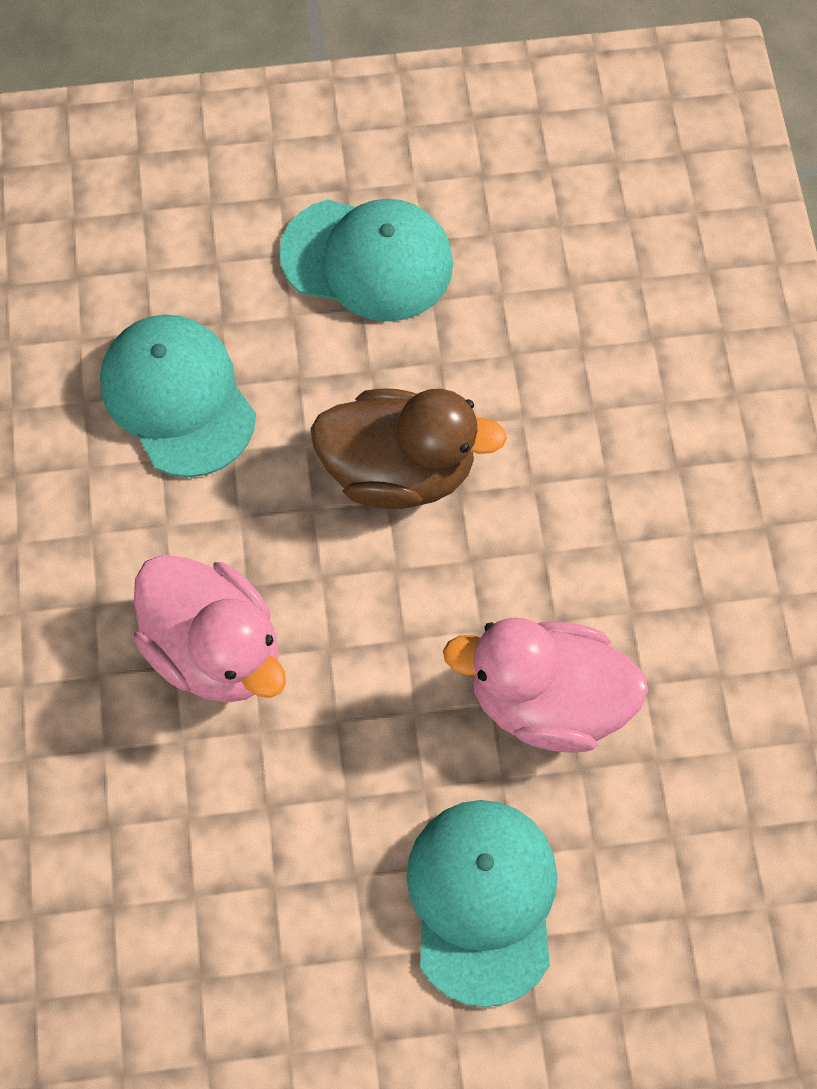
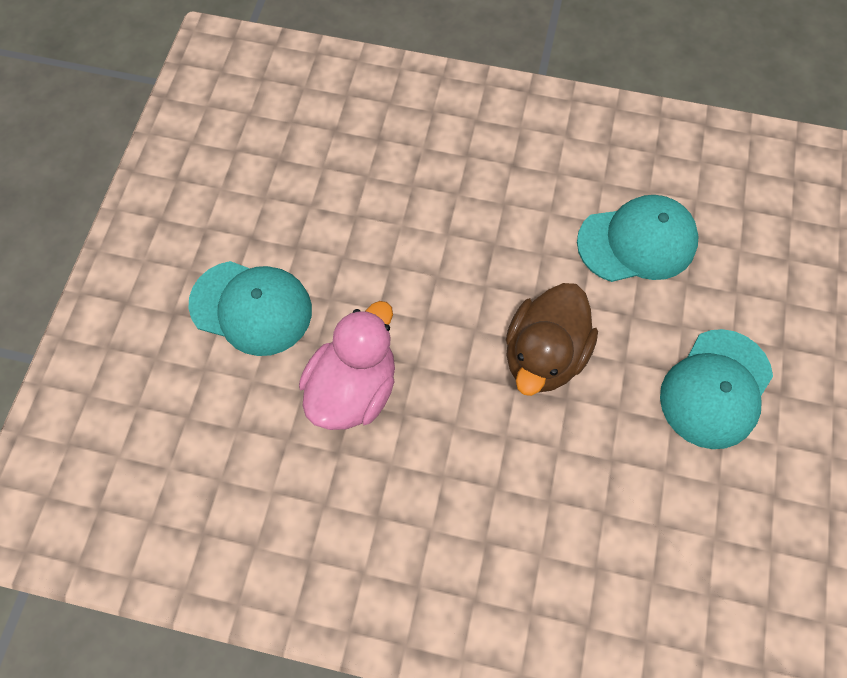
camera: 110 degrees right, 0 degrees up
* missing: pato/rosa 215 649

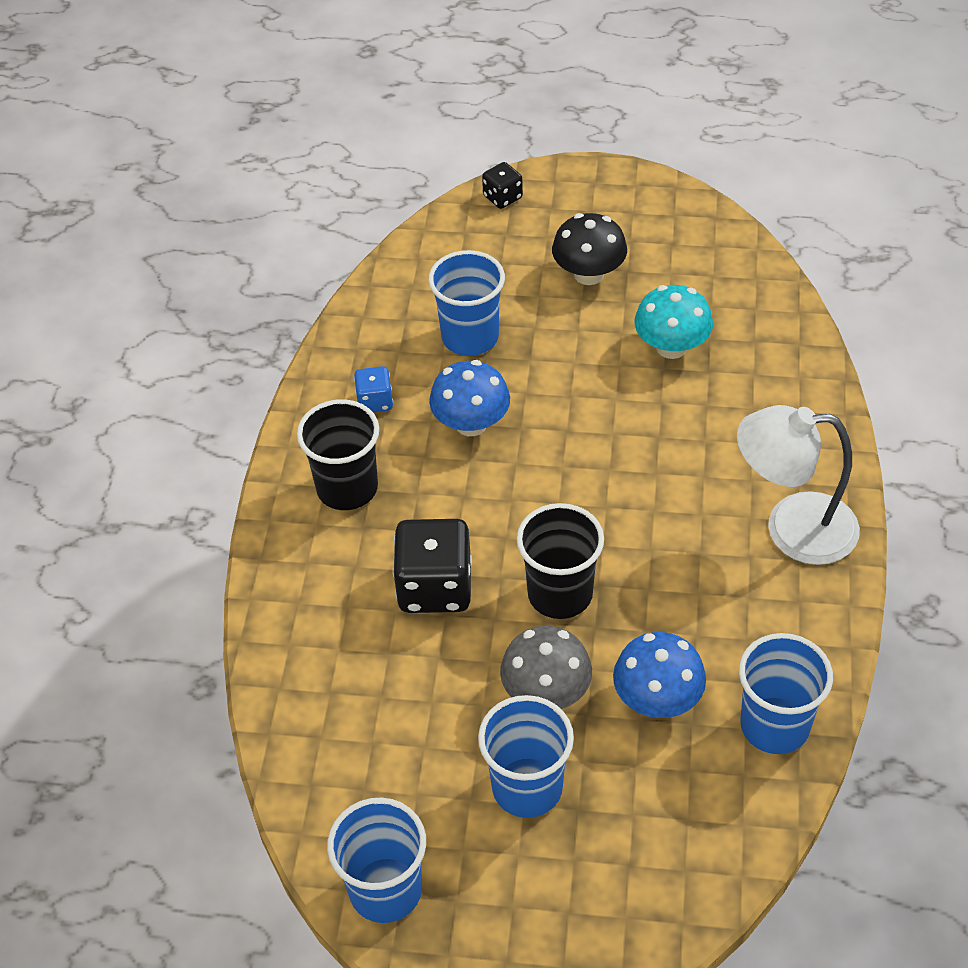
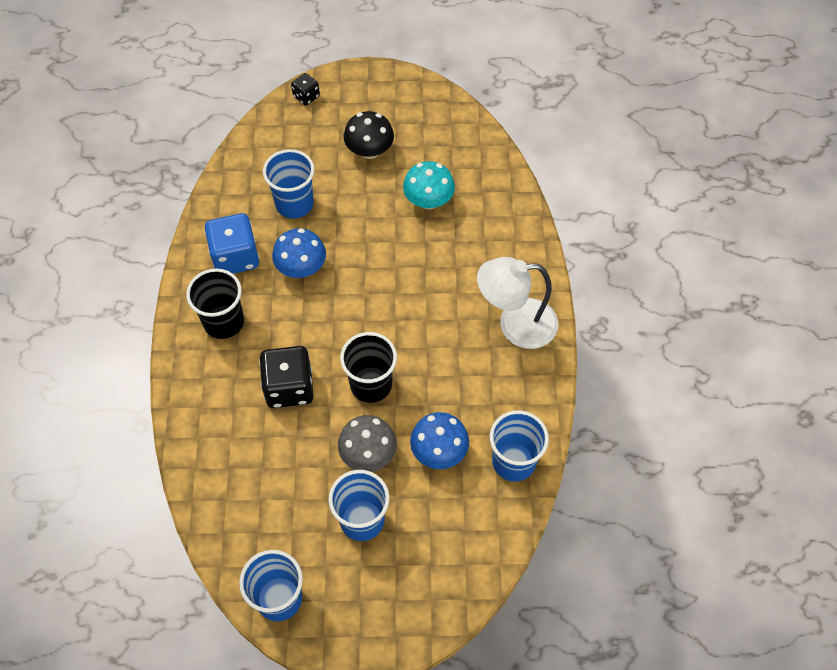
camera: 10 degrees left, 10 degrees up
* size: dado/azul 375 401 = 235 257 x1.91

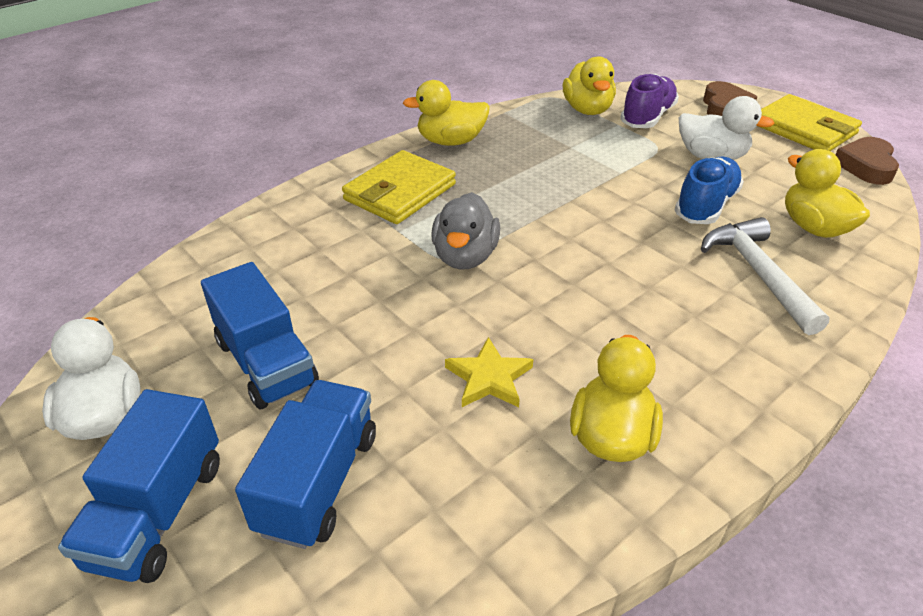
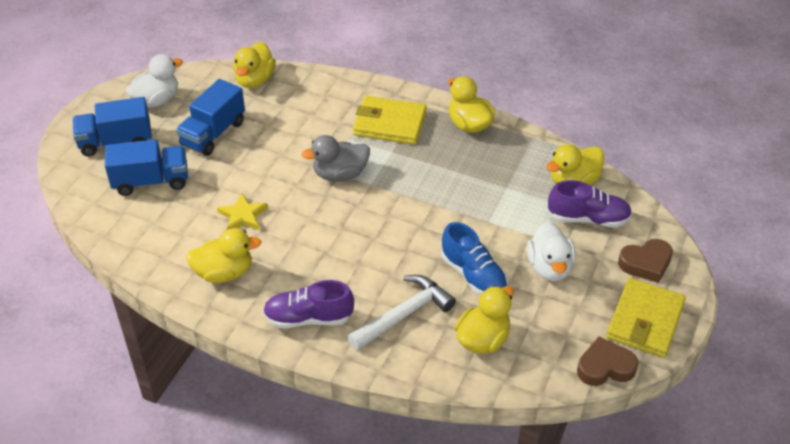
camera: 65 degrees right, 5 degrees up
* spun: zapato/azul 705 206 = 473 275 45 degrees clockwise
* appeared: pato/amarillo 255 80
* appeared: zapato/morado 308 318

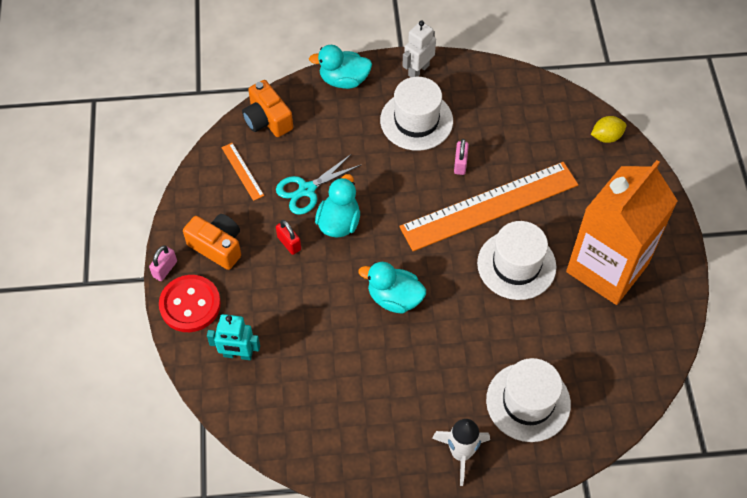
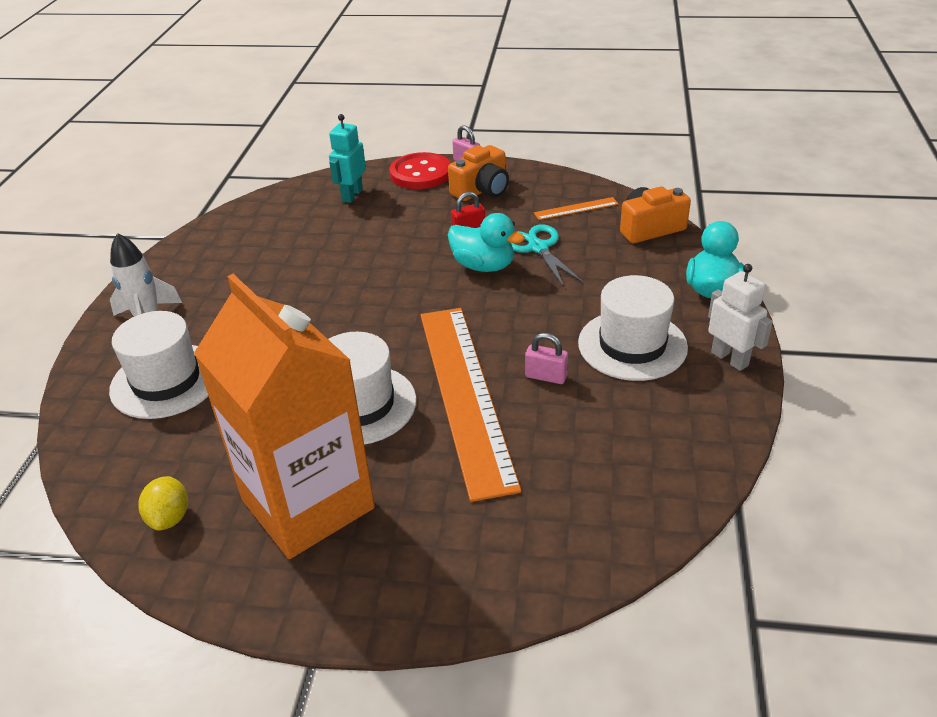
camera: 105 degrees right, 20 degrees down
* relocated: limón/amarillo 606 137 to 169 517
* missing: pato/turquesa 394 298

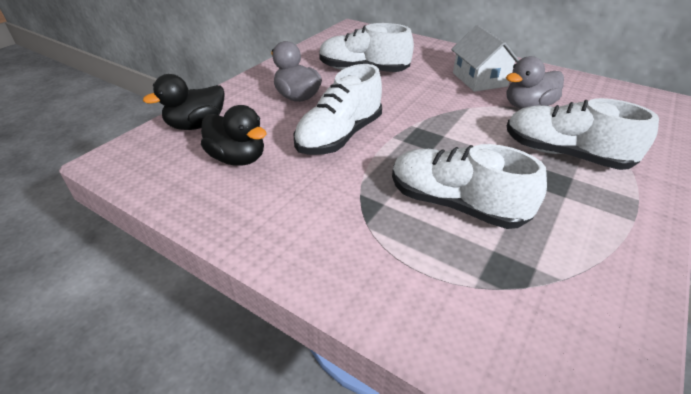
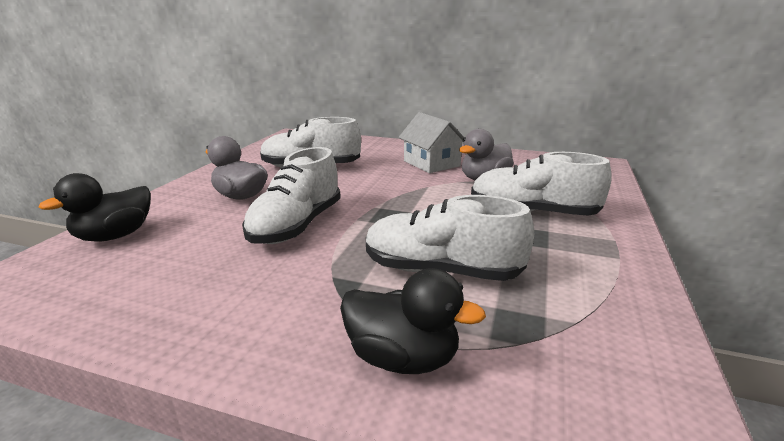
camera: 15 degrees left, 15 degrees down
* relocated: pato/negro 237 158 to 402 358

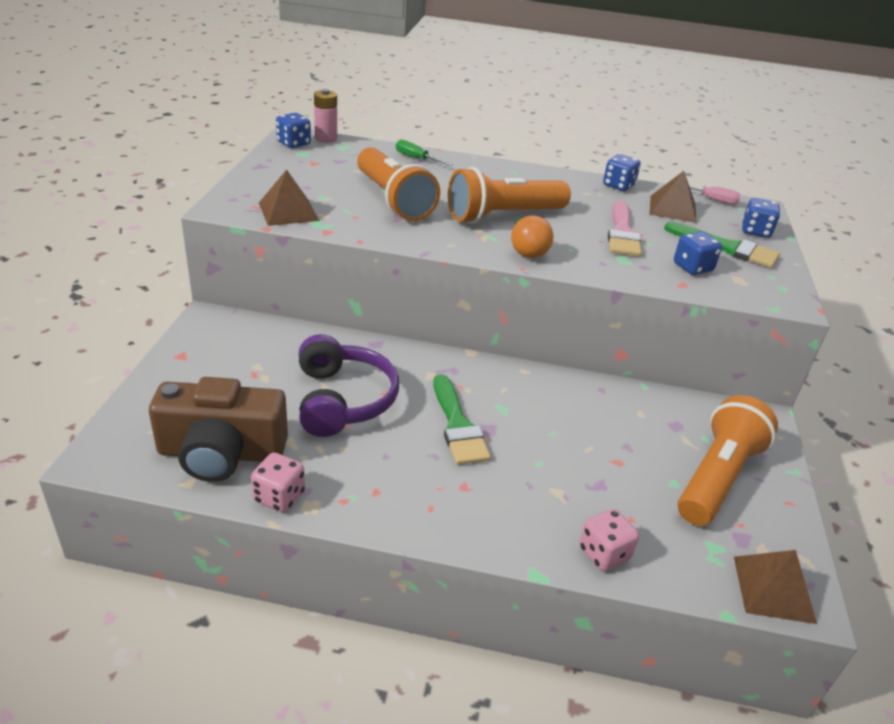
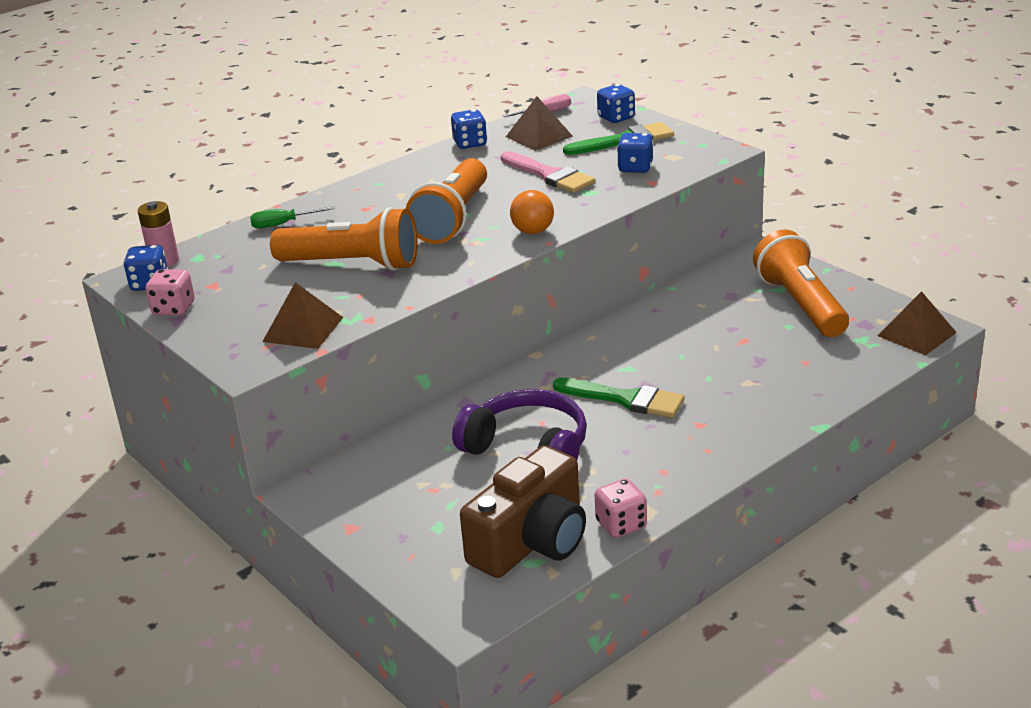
camera: 45 degrees left, 5 degrees down
* relocated: dado/rosa 604 554 to 174 309

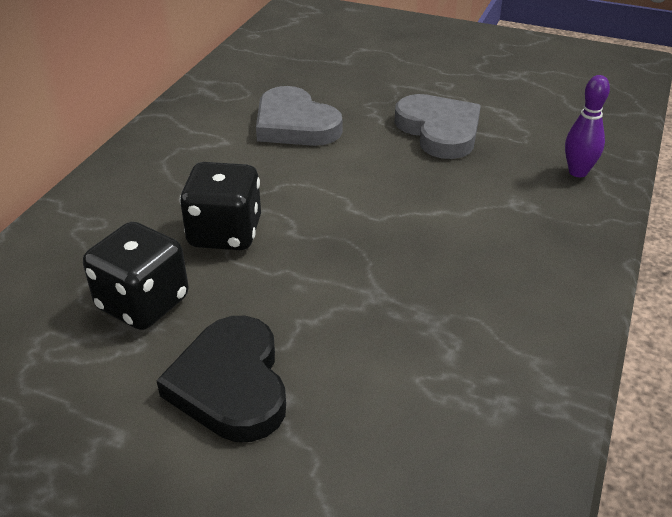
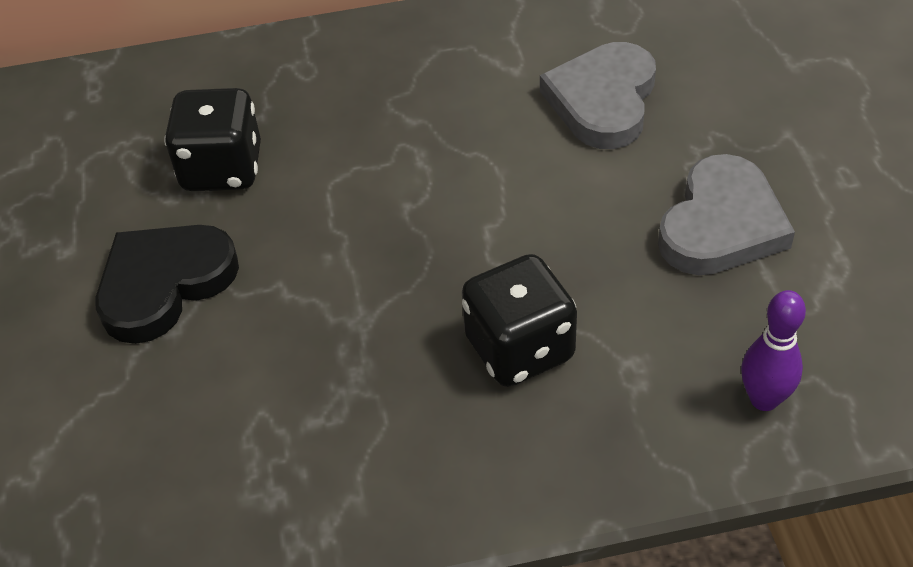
camera: 60 degrees right, 10 degrees up
* relocated: dado/negro 225 233 to 519 349

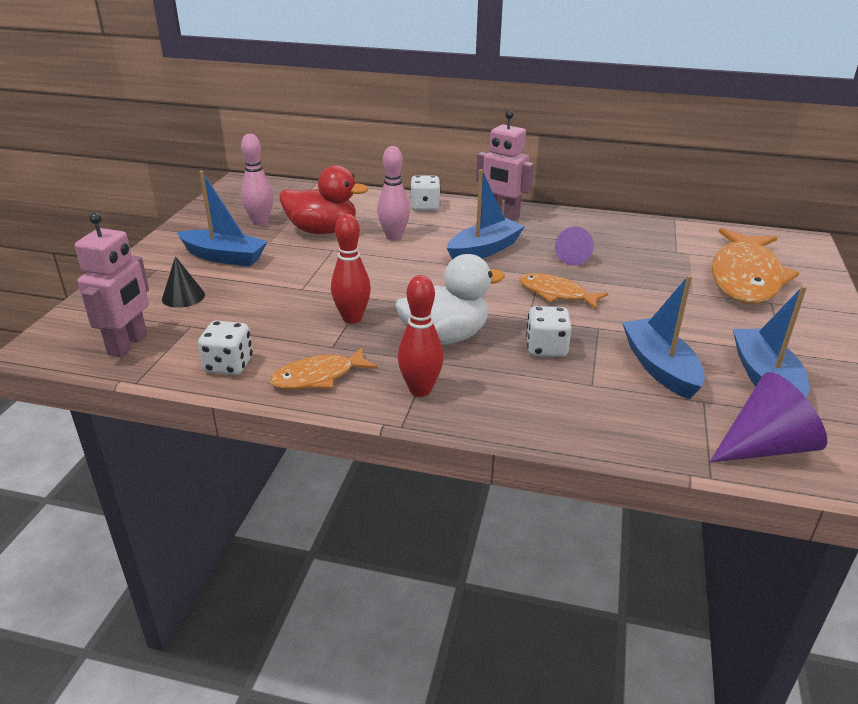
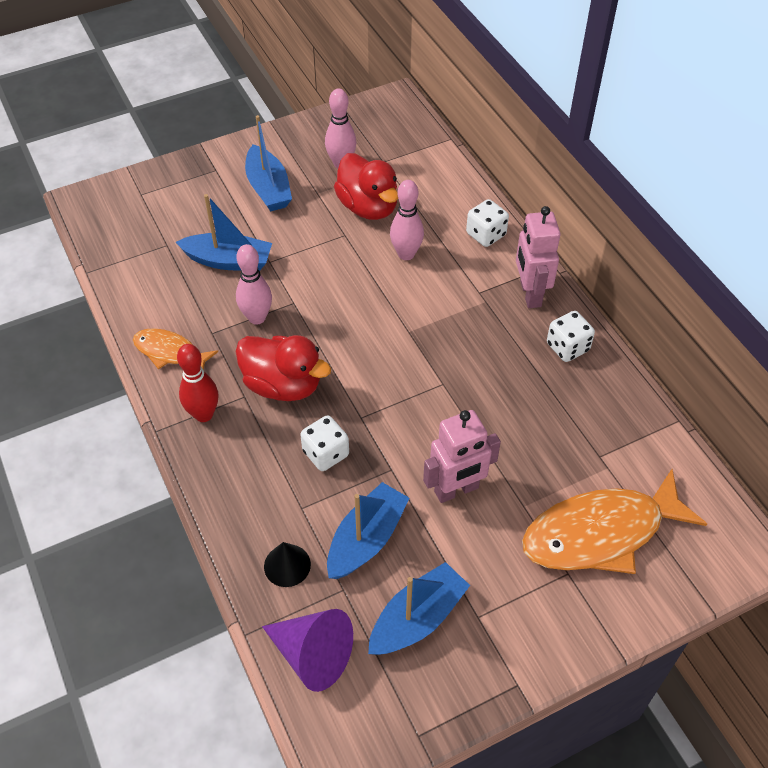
camera: 50 degrees right, 20 degrees up
* relocated: barco/azul 484 250 to 228 261
* relocated: robot/rosa 128 344 to 456 490
* colour: bolo/rojo 352 318 to bolo/rosa 257 317
* missing: cono/morado 574 258
* colour: pato/blanco 445 337 to pato/rojo 283 385
* relocated: cono/negro 183 296 to 287 565
* missing: pez/naranja 556 294
* relocated: dado/blanco 229 365 to 567 347

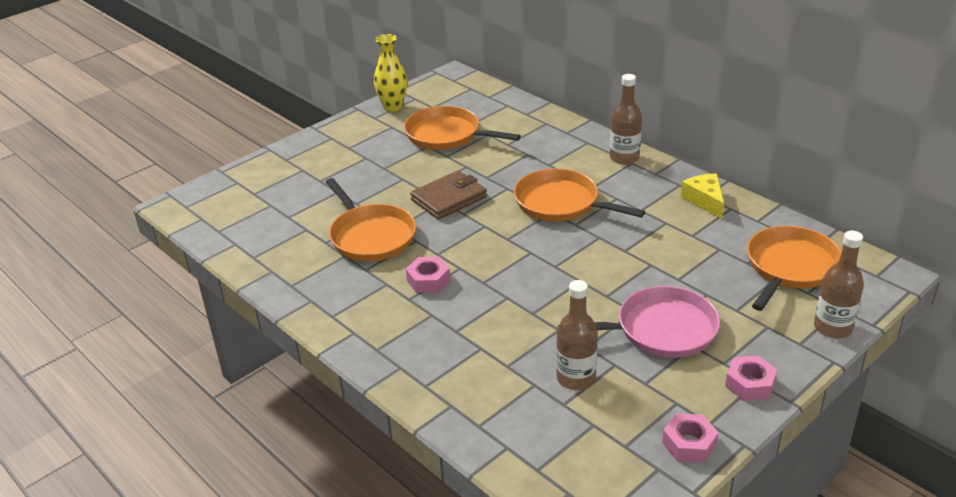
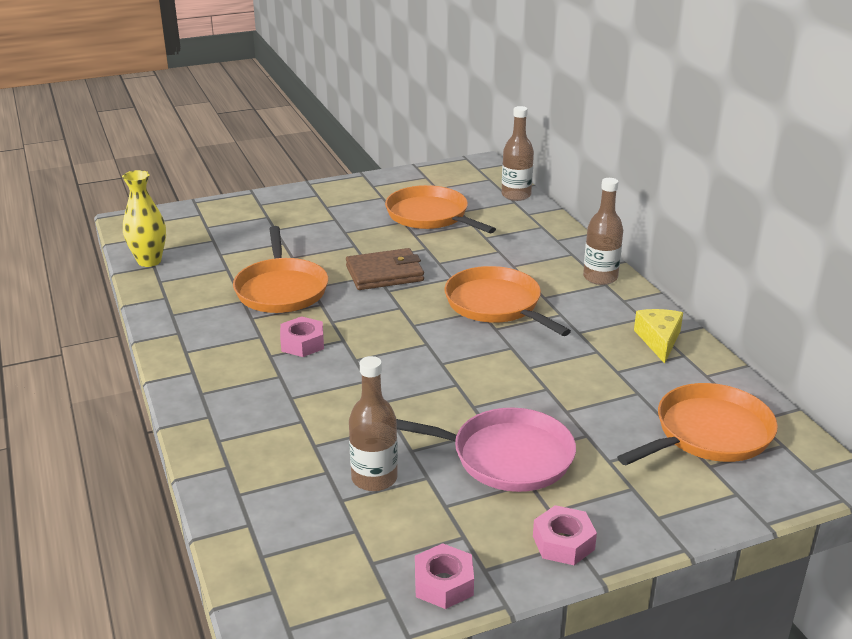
camera: 20 degrees right, 5 degrees down
* relocated: florero/amarillo 393 107 to 149 261
* relocated: botella/marrón 832 328 to 516 195

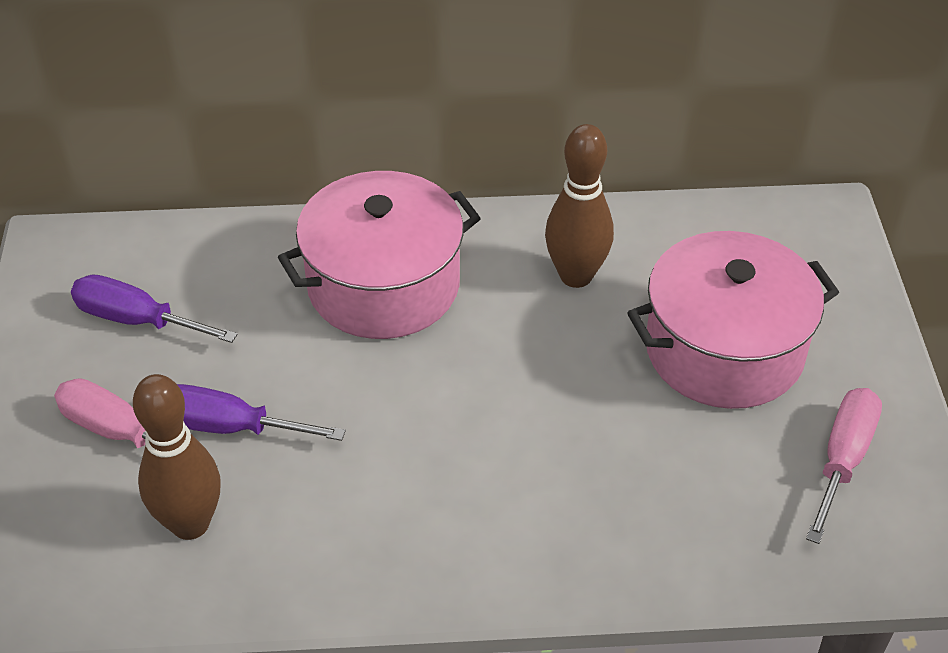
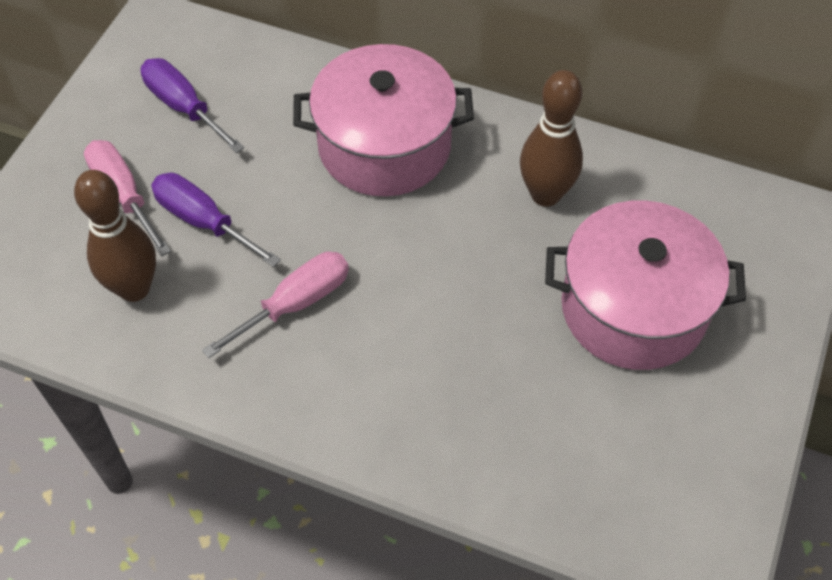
camera: 25 degrees right, 10 degrees up
* relocated: destornillador/rosa 843 459 to 295 304

